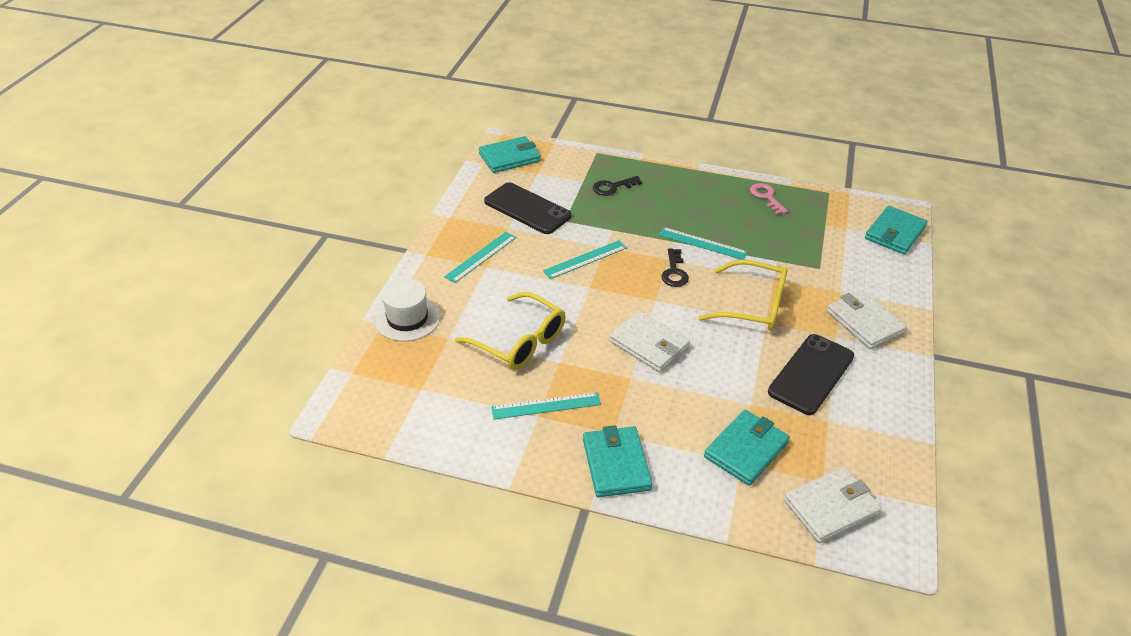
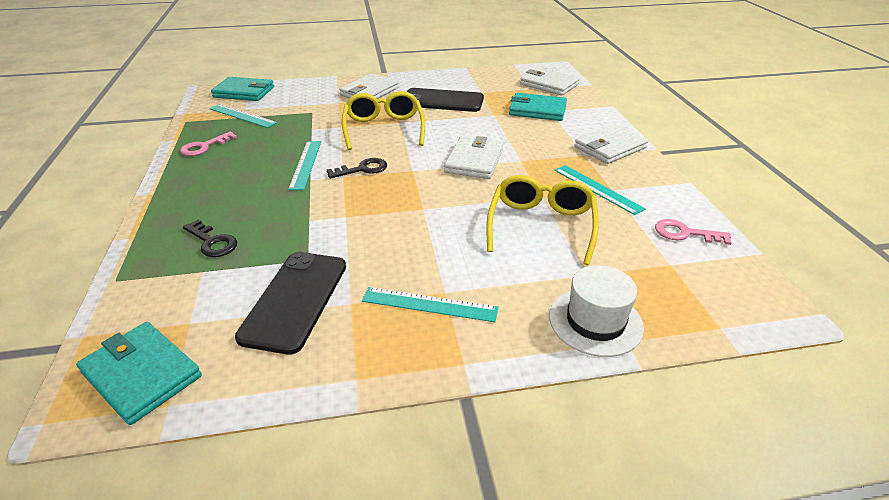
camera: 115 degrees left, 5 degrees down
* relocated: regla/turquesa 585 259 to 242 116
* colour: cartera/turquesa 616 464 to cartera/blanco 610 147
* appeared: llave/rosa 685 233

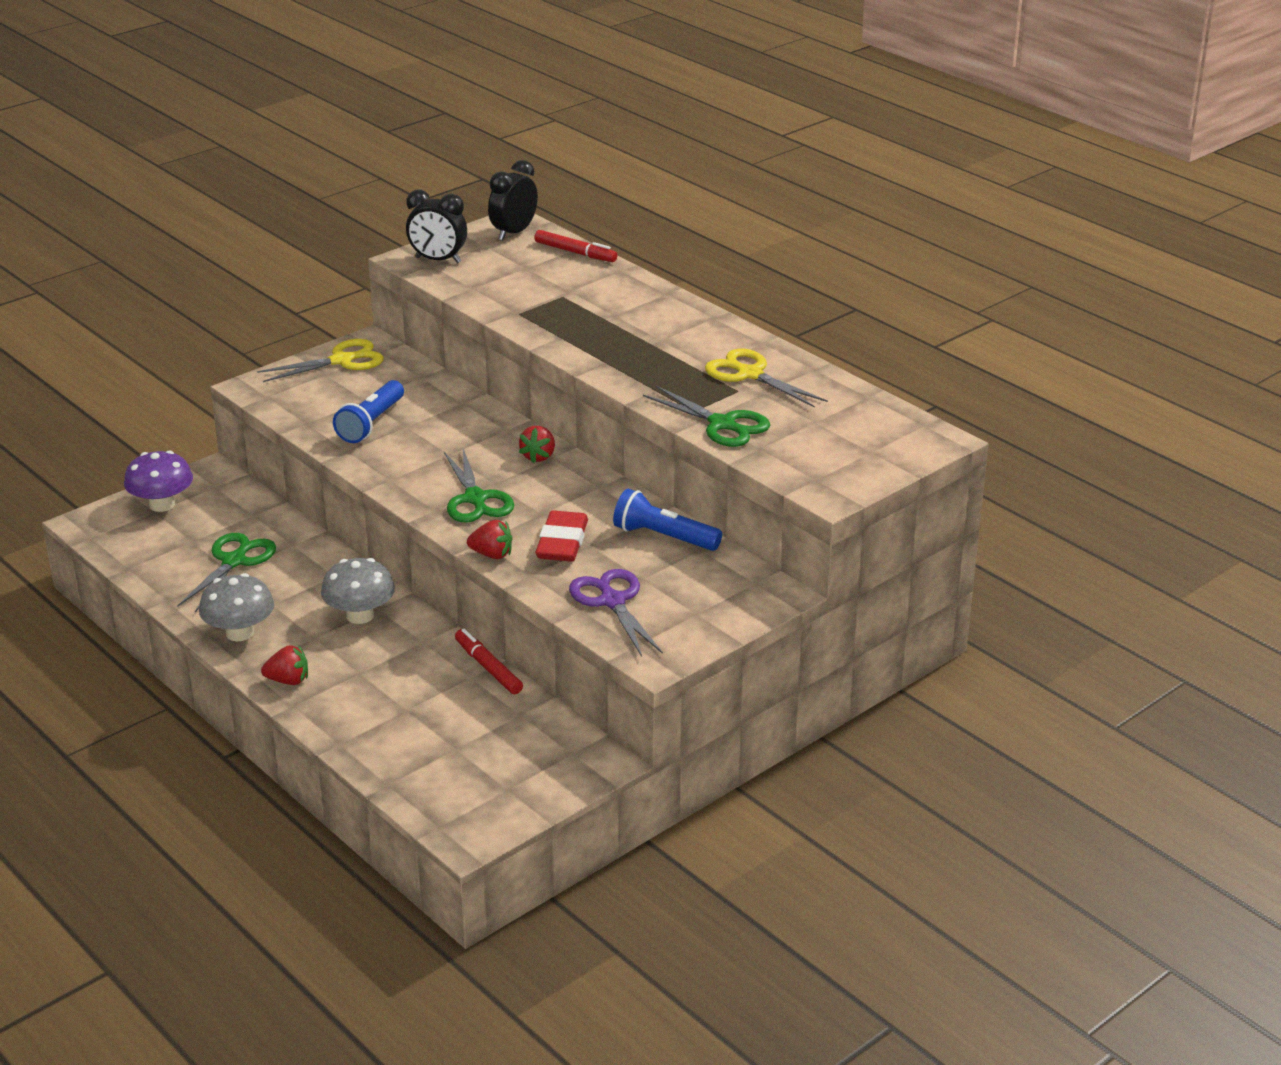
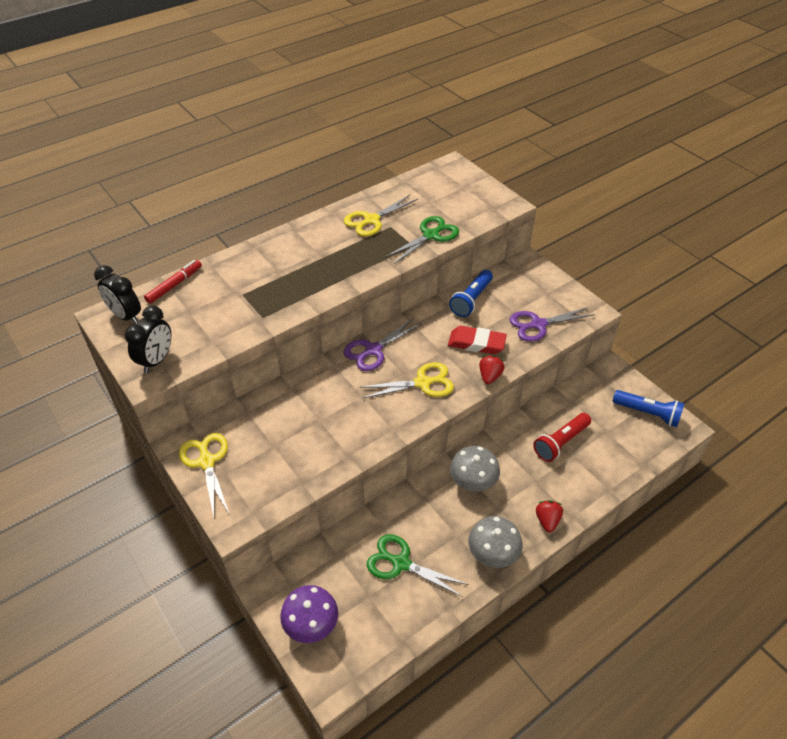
camera: 85 degrees left, 15 degrees up
* relocated: lámpara de mano/azul 371 423 to 648 413
* exchanged: fresa/rojo 538 456 to tijeras/morado 373 350
* colour: tijeras/verde 475 499 to tijeras/amarillo 423 383
* missing: rotulador/rojo 488 667
* appeared: lámpara de mano/rojo 560 442

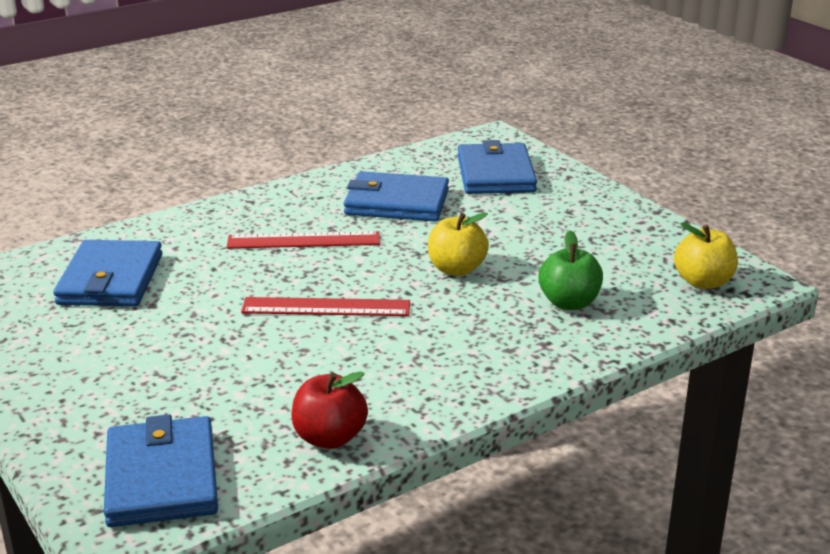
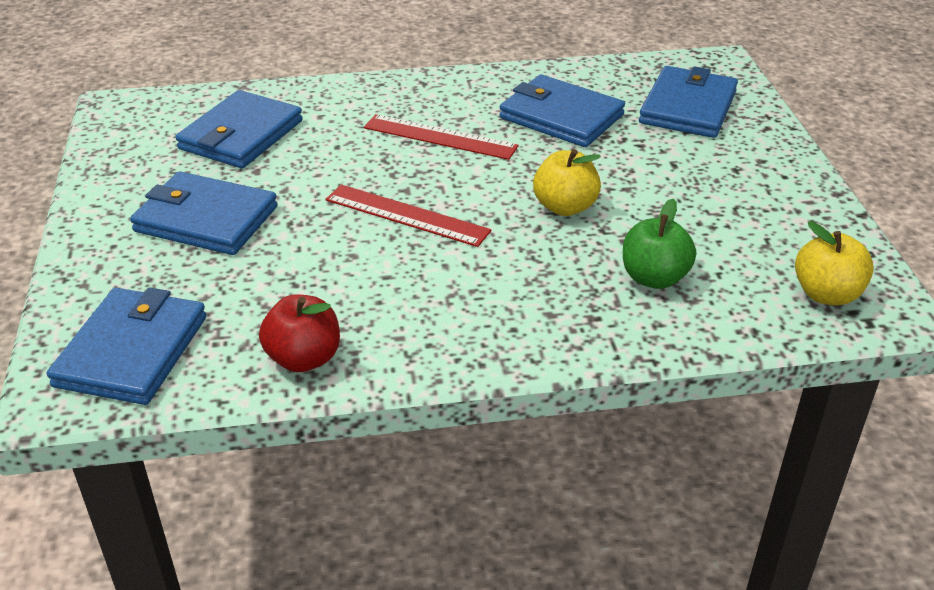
camera: 25 degrees right, 10 degrees up
* appeared: cartera/azul 206 219

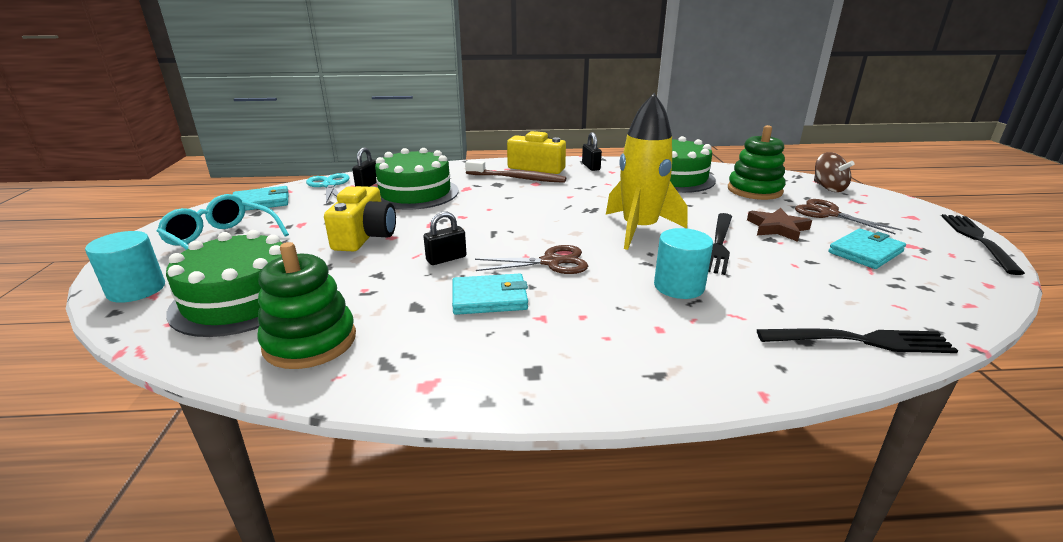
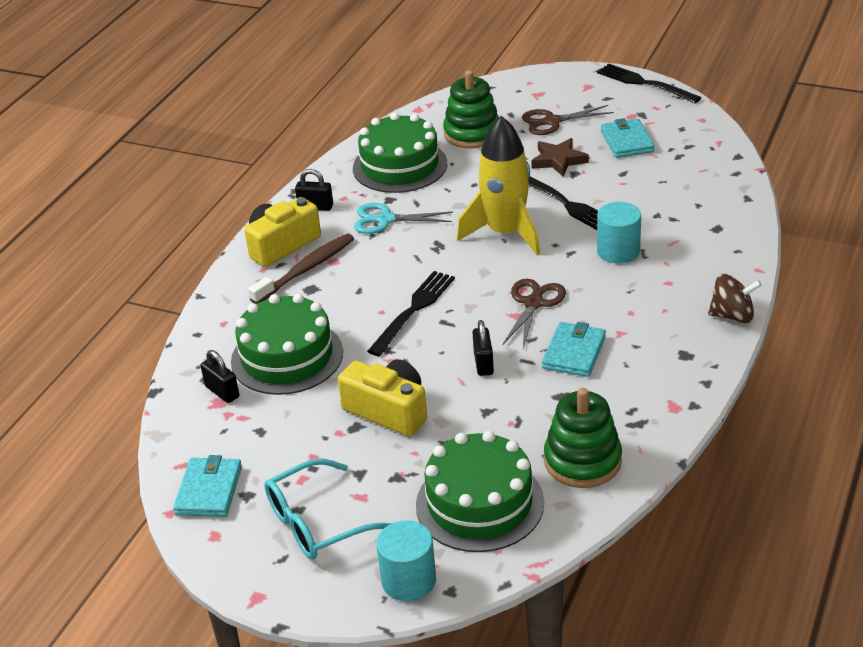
camera: 60 degrees left, 10 degrees up
* relocated: peonza/marrón 828 188 to 732 316
* relocated: tijeras/turquesa 329 185 to 386 220
* relocated: tenedor/negro 861 341 to 413 310

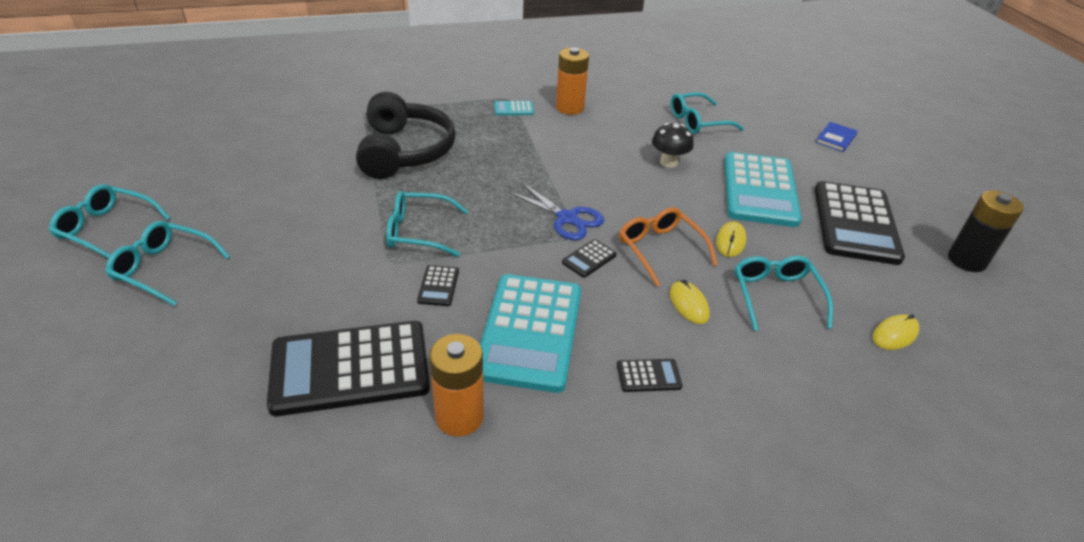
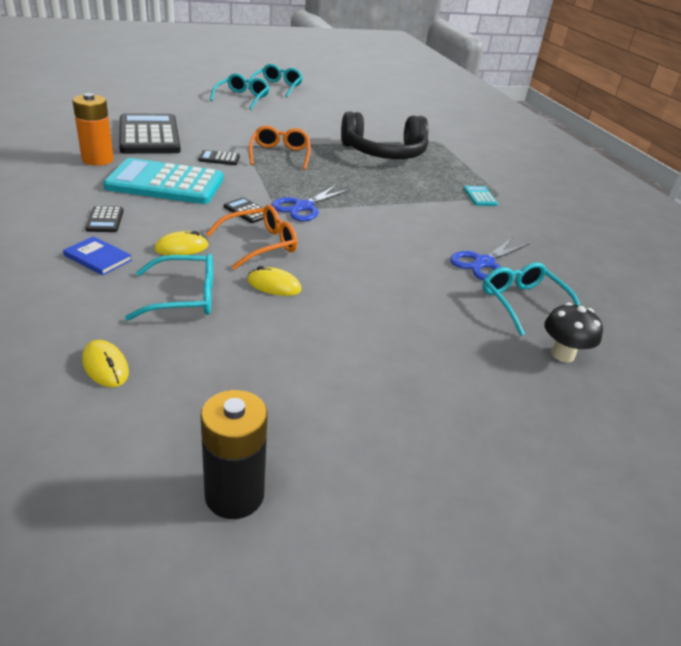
camera: 85 degrees right, 5 degrees down
* missing: pila/naranja 569 108
* relocated: libro/azul 836 138 to 98 258
* relocated: seta/negro 668 162 to 562 354
* missing: calculadora/turquesa 759 190
* missing: calculadora/negro 855 223
* colour: gafas/turquesa 419 232 to gafas/naranja 280 155
* appeared: tijeras/azul 483 263

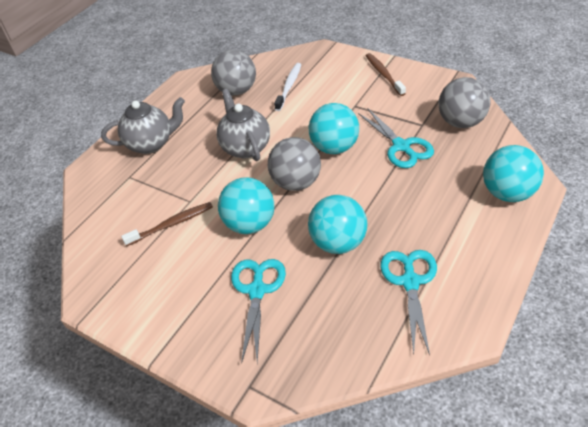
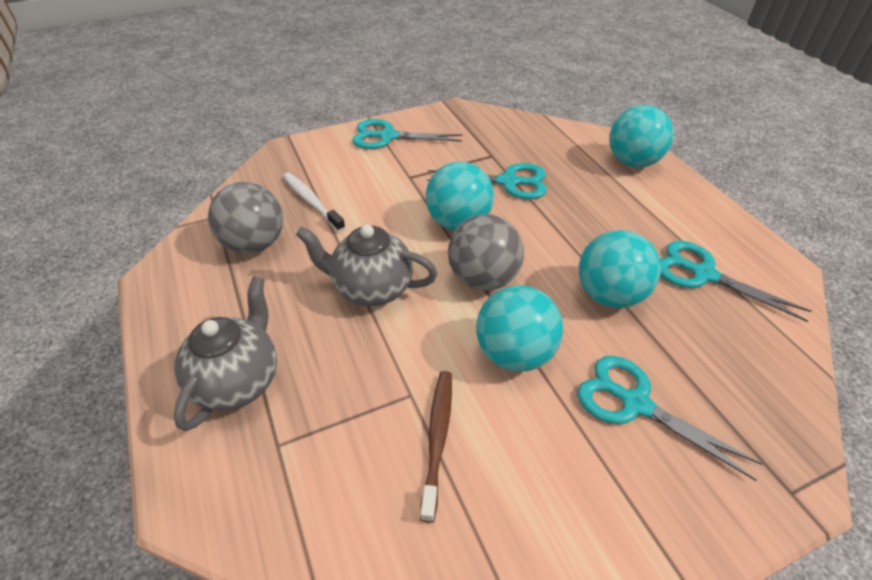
camera: 60 degrees left, 0 degrees up
* exchanged: cepillo de dientes/marrón 383 74 to tijeras/turquesa 387 136
* missing: pelota/gris 461 122

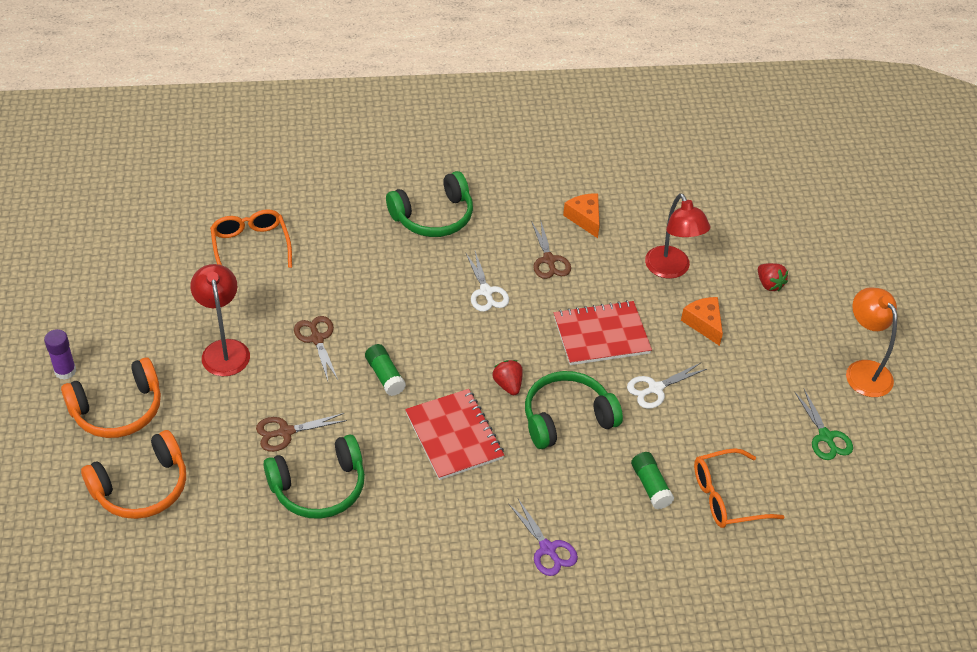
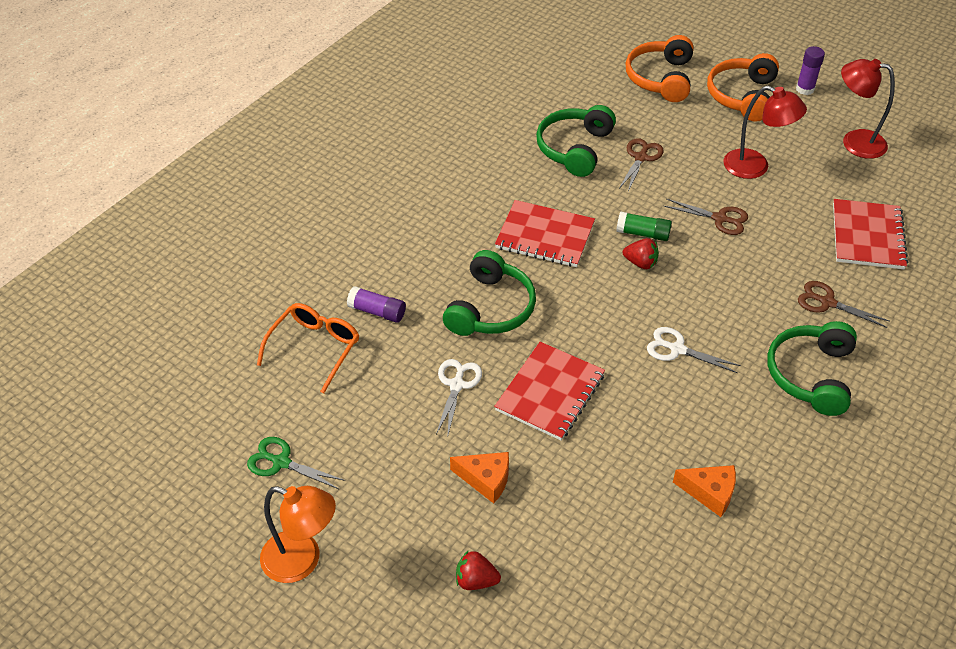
camera: 135 degrees right, 0 degrees up
* relocated: lámpara/rojo 671 269 to 854 142
* exchanged: gafas/naranja 251 247 to cuaderno/rojo 867 236
* relocated: tijeras/marrón 549 260 to 827 302
* relocated: fresa/rojo 508 385 to 640 263
* colour: barra de pegamento/verde 650 486 to barra de pegamento/morado 377 311
* missing: tijeras/morado 547 549

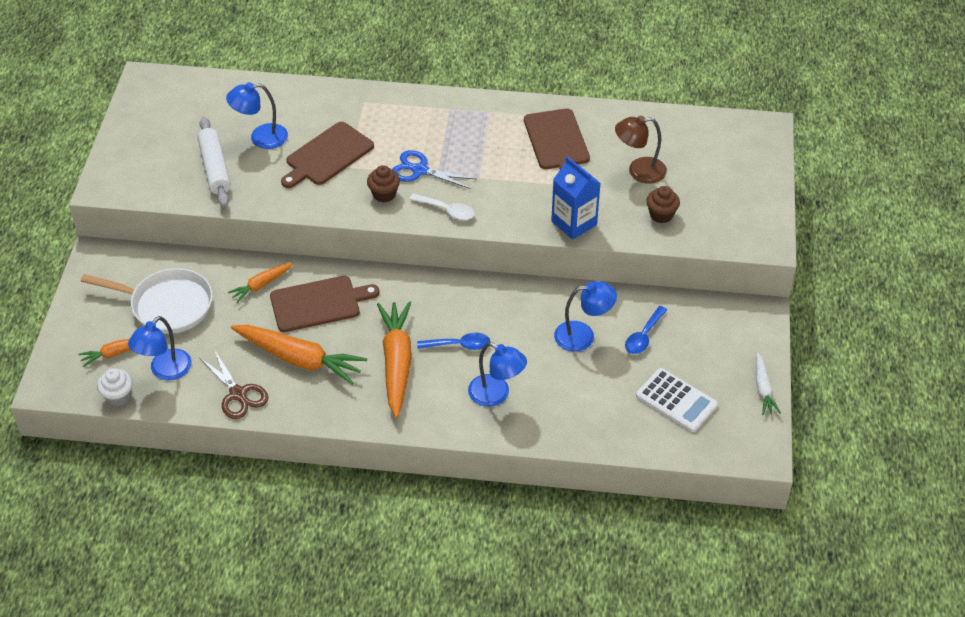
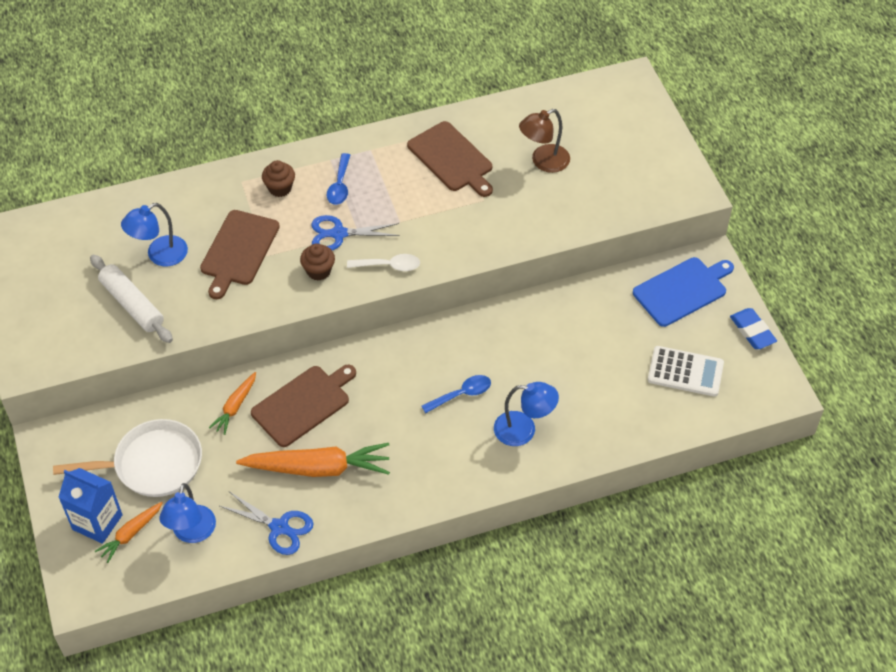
camera: 25 degrees left, 5 degrees up
* relocated: cartón de leche/azul 574 223 to 97 522
* relocated: magdalena/marrón 661 215 to 280 188
* missing: lámpara/azul 583 336
* missing: zanahoria/naranja 396 363
* relocated: cuchara/azul 643 336 to 340 186
* colour: tijeras/marrón 238 394 to tijeras/azul 279 527
* exchanged: zanahoria/blanco 763 389 to goma de borrar/azul 752 331
* missing: magdalena/blanco 118 396
* appeared: tabla de cortar/azul 682 290

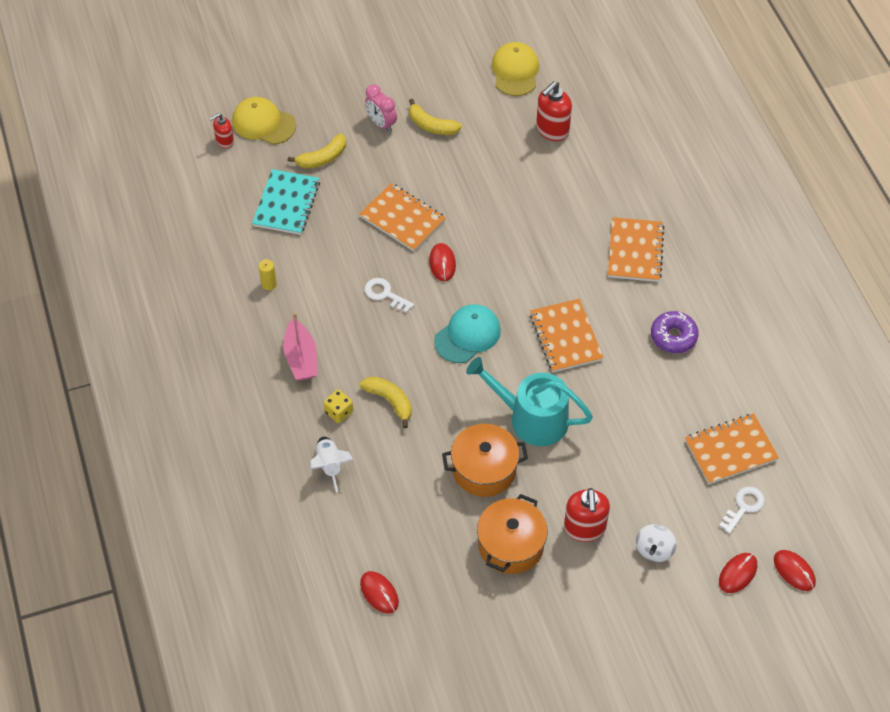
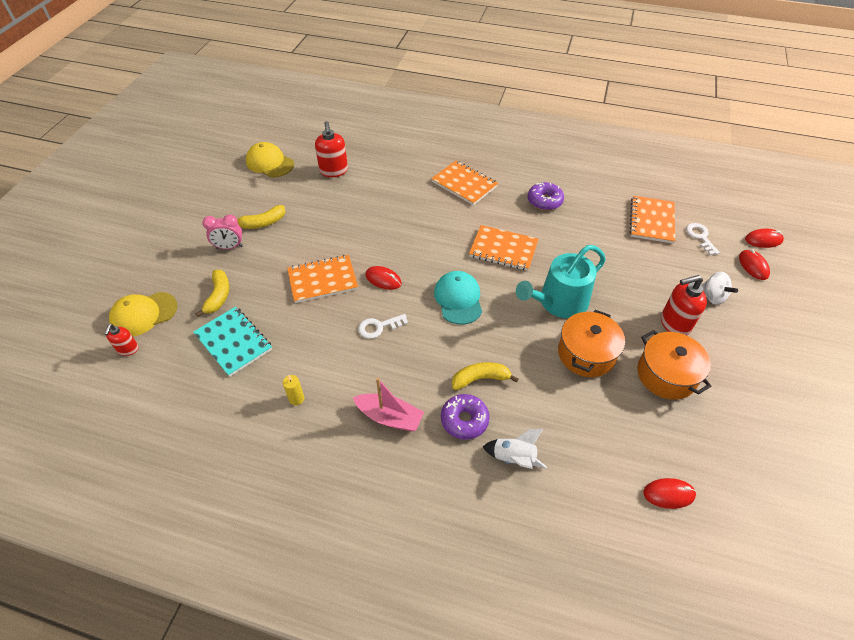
camera: 55 degrees left, 5 degrees down
* exchanged: dado/amarillo 339 412 to rosquilla/morado 464 420
* spun: dispensador de jabón/rojo 584 528 = 674 324 135 degrees clockwise

